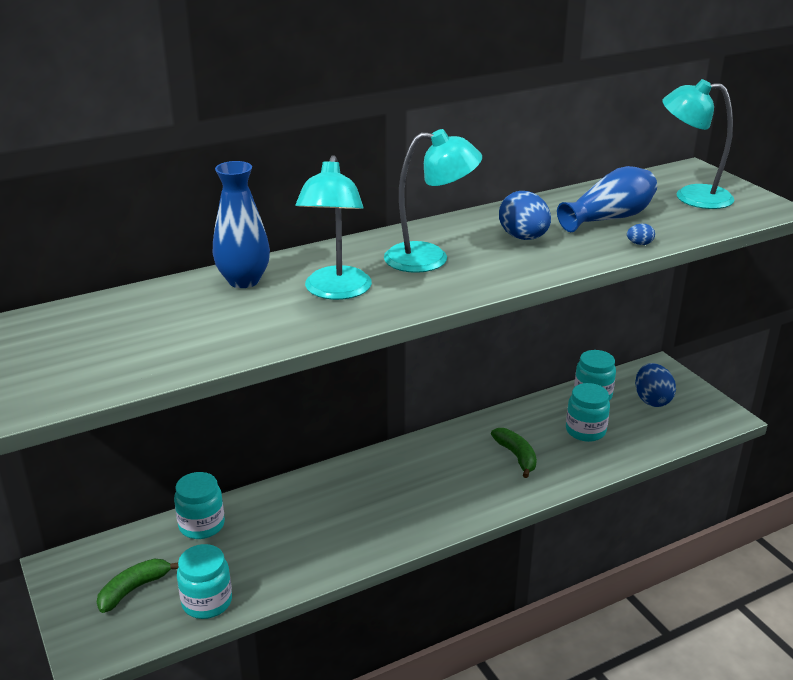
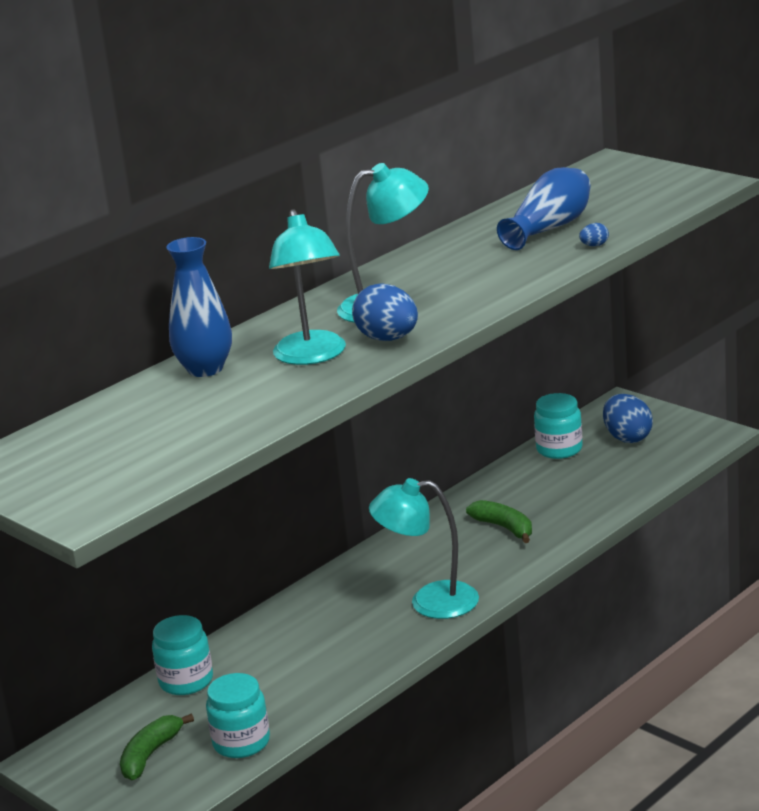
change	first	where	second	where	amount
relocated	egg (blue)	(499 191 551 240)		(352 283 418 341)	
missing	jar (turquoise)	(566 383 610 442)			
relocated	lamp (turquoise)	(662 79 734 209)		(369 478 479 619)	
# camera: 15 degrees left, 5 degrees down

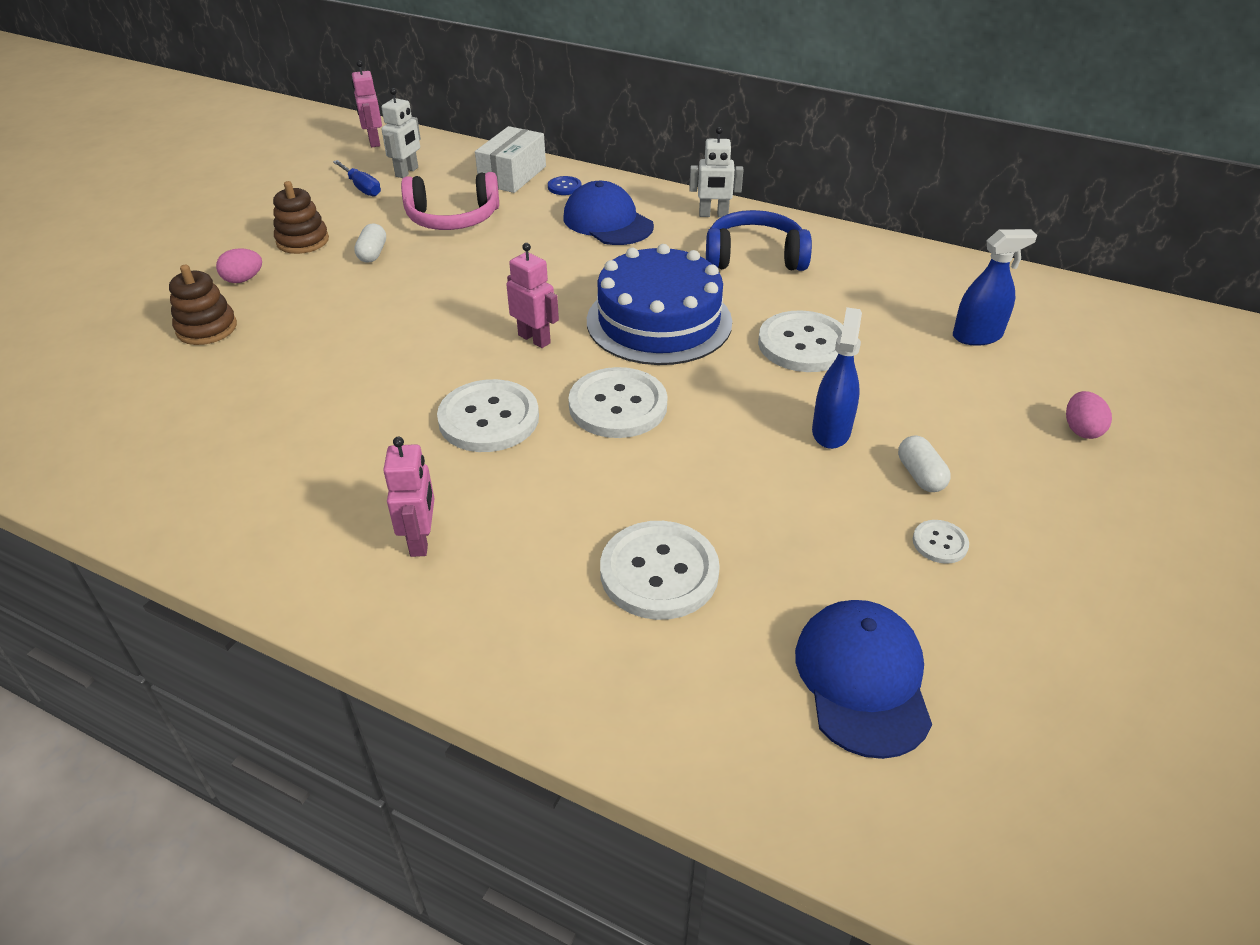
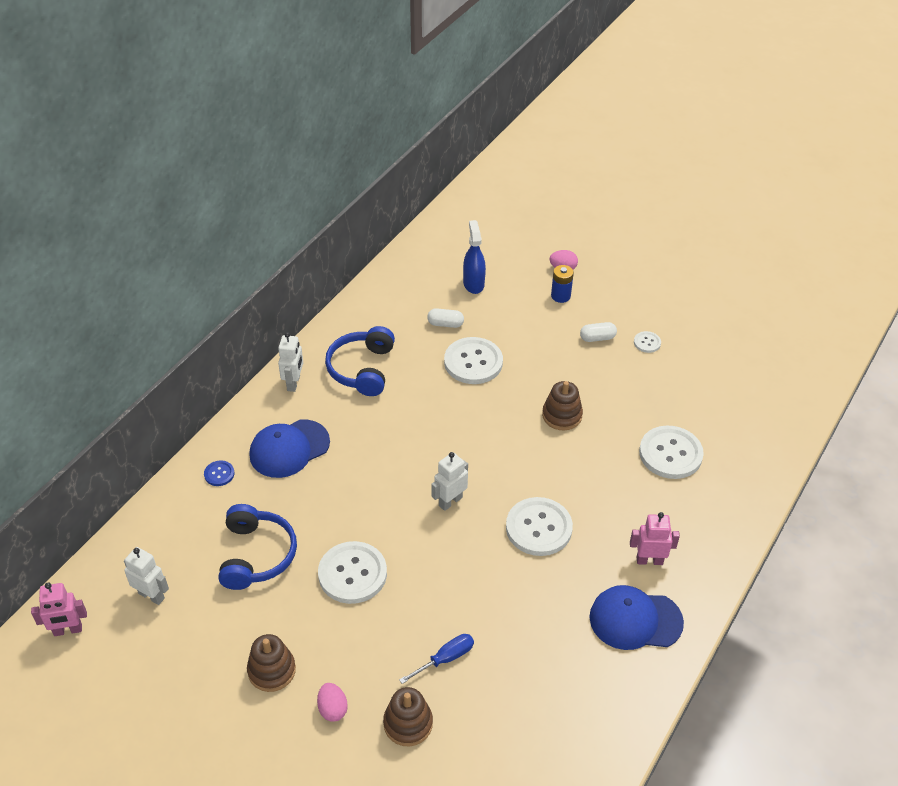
change	first	where	second	where	amount
relocated	screwdriver (blue)	(333 160 381 197)		(399 634 474 684)	
relocated	capsule (white)	(354 223 386 263)		(427 308 464 328)	
colour	headphones (pink)	(401 172 499 230)	headphones (blue)	(218 504 297 590)	
missing	box (white)	(475 126 546 193)			
colour	robot (pink)	(506 243 559 348)	robot (white)	(431 452 468 511)	
relocated	button (white)	(568 367 668 438)		(318 541 387 604)	
missing	cake (blue)	(587 244 732 365)			
relocated	cap (blue)	(795 600 932 759)		(590 585 684 650)	
missing	spray bottle (blue)	(812 307 862 449)			
appeared			stacking toy (brown)	(542 381 583 431)	
appeared			battery (blue)	(551 265 574 303)	
# camera: 85 degrees left, 5 degrees up

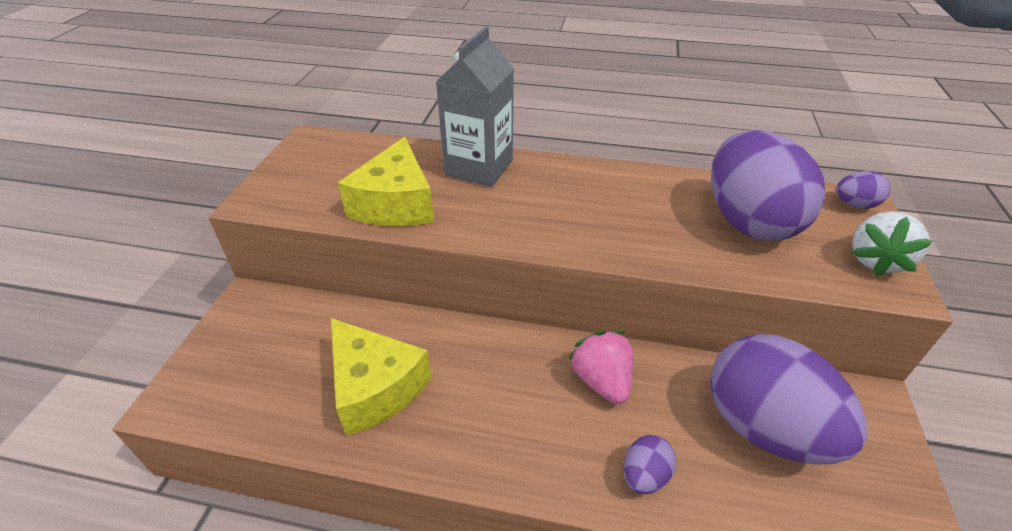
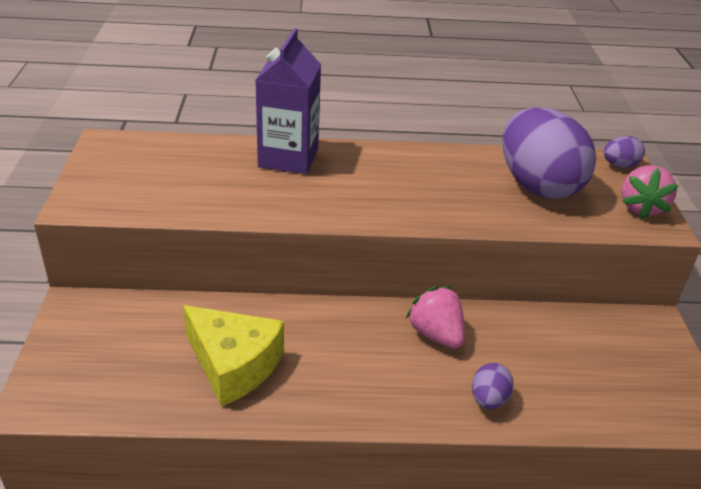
change	first	where	second	where	amount
missing	cheese (yellow)	(338 137 434 226)			
colour	carton (grey)	(436 26 514 187)	carton (purple)	(256 28 321 174)	
missing	egg (purple)	(710 334 867 465)			
colour	strawberry (white)	(852 211 933 276)	strawberry (pink)	(622 165 679 219)	
# camera: 15 degrees left, 5 degrees down

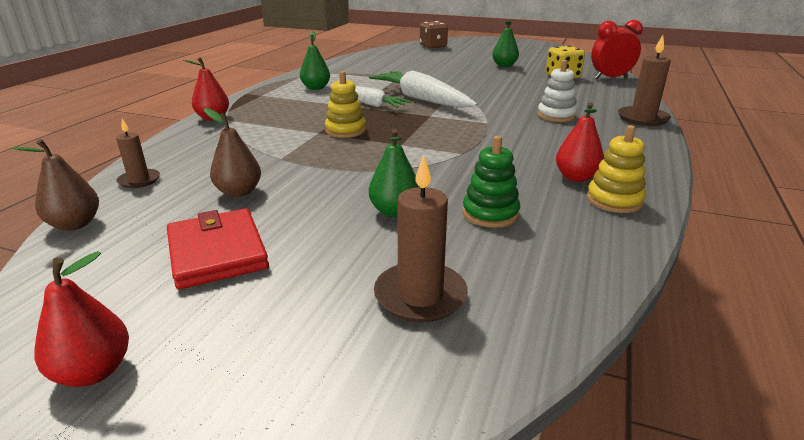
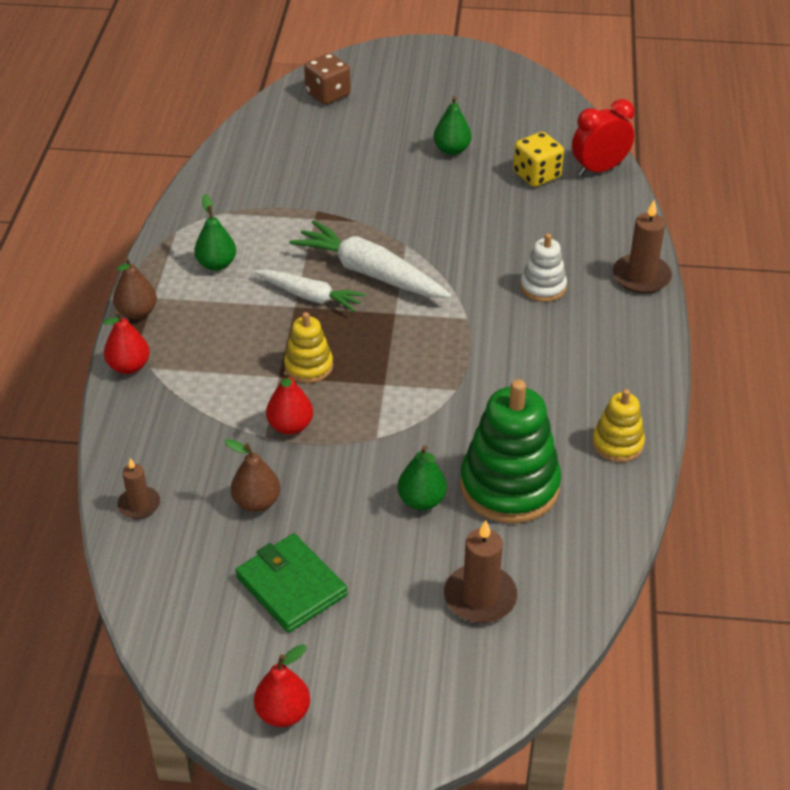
change	first	where	second	where	amount
relocated	pear (brown)	(11 139 99 231)		(113 257 157 319)	
colour	wallet (red)	(167 208 269 289)	wallet (green)	(236 534 348 633)	
size	stacking toy (green)	(463 136 520 228)		(460 379 561 524)	x1.88
relocated	pear (red)	(556 102 604 182)		(266 371 313 435)	
# camera: 15 degrees left, 15 degrees up

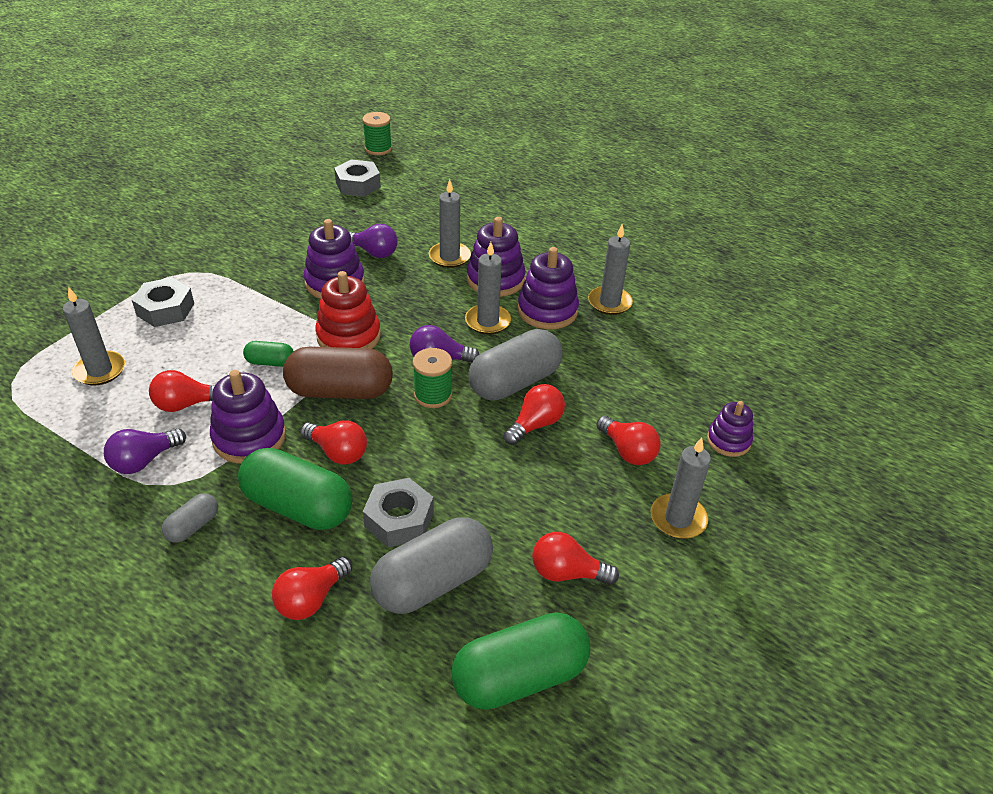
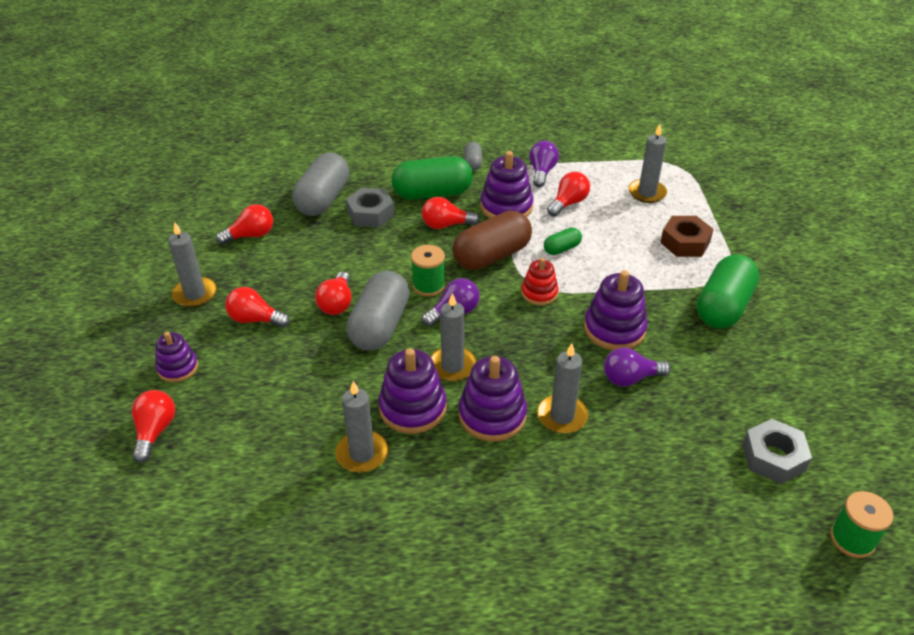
change	first	where	second	where	amount
colour	nut (grey)	(132 277 194 327)	nut (brown)	(660 216 714 257)	
relocated	light bulb (red)	(272 556 352 620)		(132 390 175 463)	
size	stacking toy (red)	(315 271 381 349)		(521 258 558 305)	x0.62
relocated	capsule (green)	(451 612 590 710)		(697 254 759 328)	
# camera: 145 degrees right, 0 degrees up

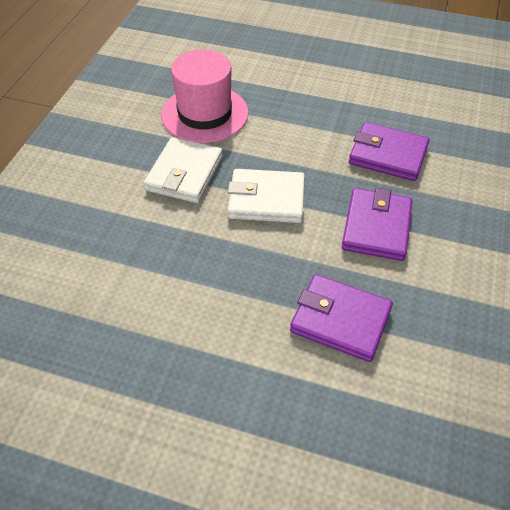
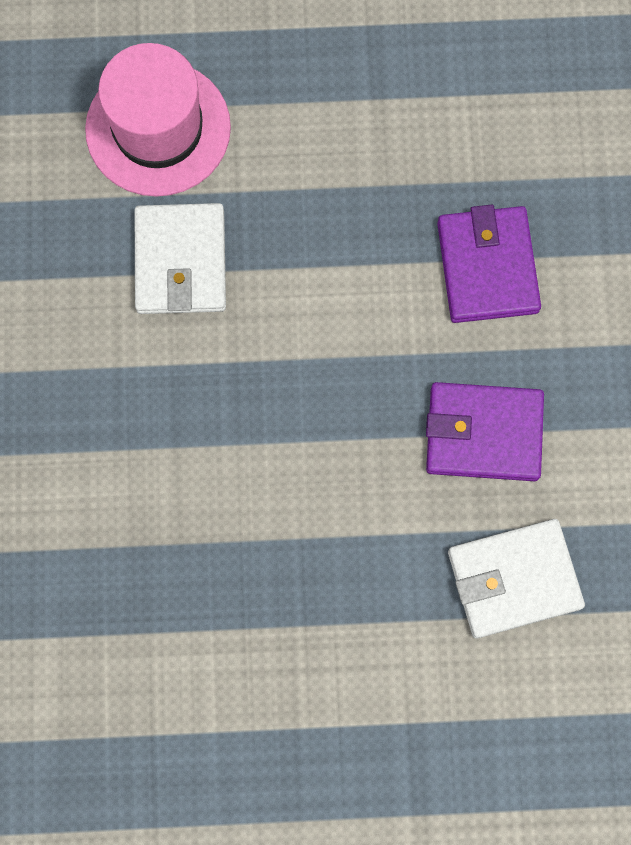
change	first	where	second	where	amount
relocated	wallet (white)	(227 169 305 223)		(448 519 585 639)	
missing	wallet (purple)	(349 122 429 181)			
# camera: 20 degrees left, 25 degrees up

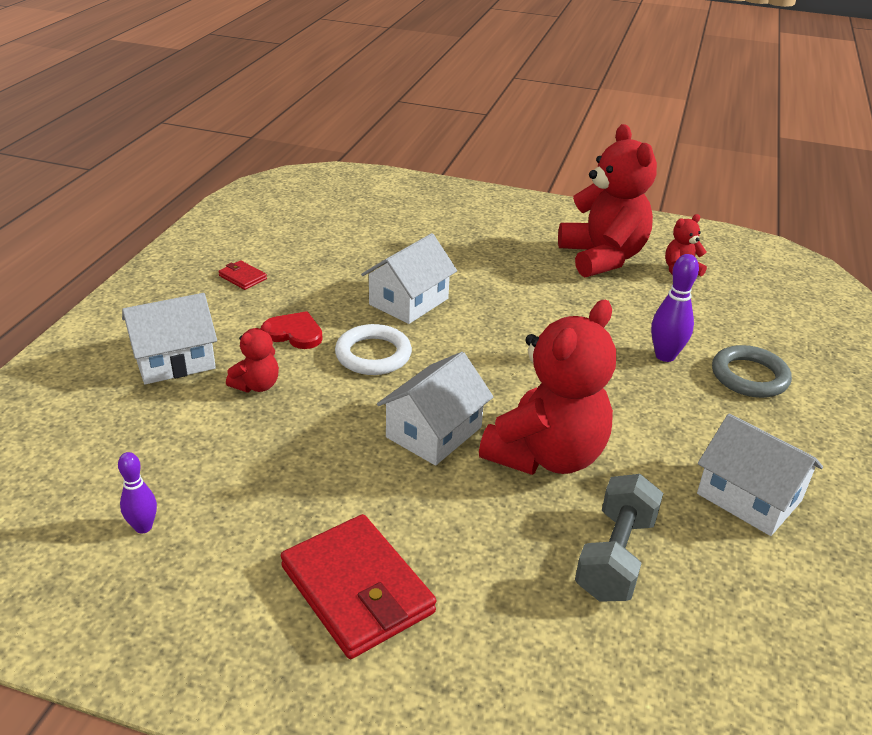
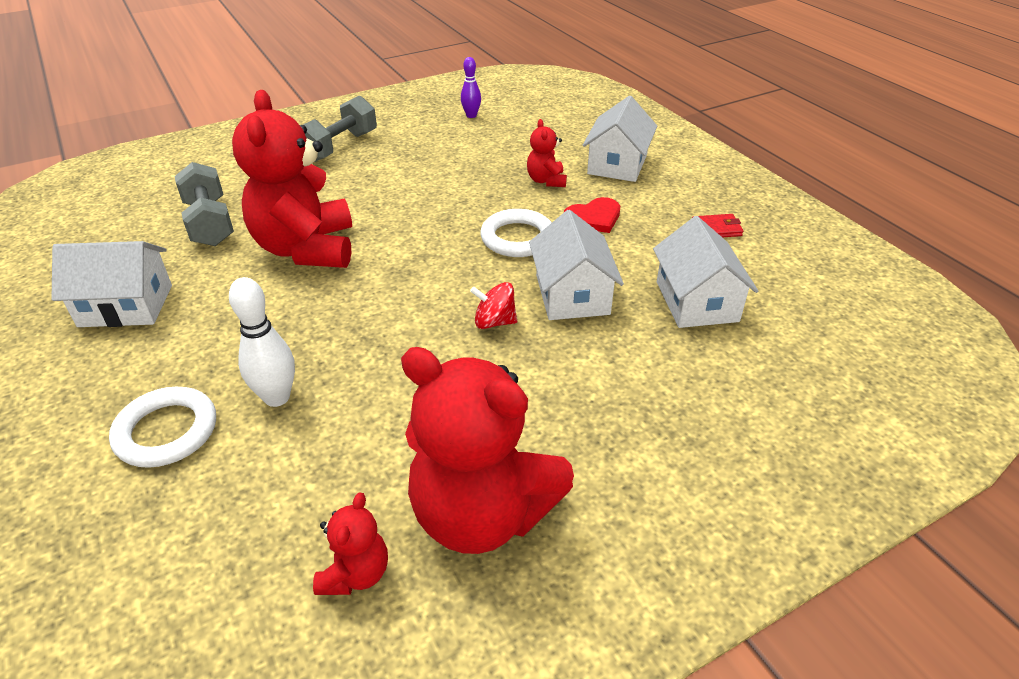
change	first	where	second	where	amount
exchanged	wallet (red)	(281 514 437 659)	dumbbell (grey)	(303 95 377 162)	
relocated	house (white)	(377 352 494 466)		(653 216 758 328)	
colour	bowling pin (purple)	(651 254 699 362)	bowling pin (white)	(229 277 295 407)	
colour	ring (grey)	(712 345 792 398)	ring (white)	(109 387 216 468)	
appeared			spinning top (red)	(470 282 517 329)	
# camera: 135 degrees right, 5 degrees up

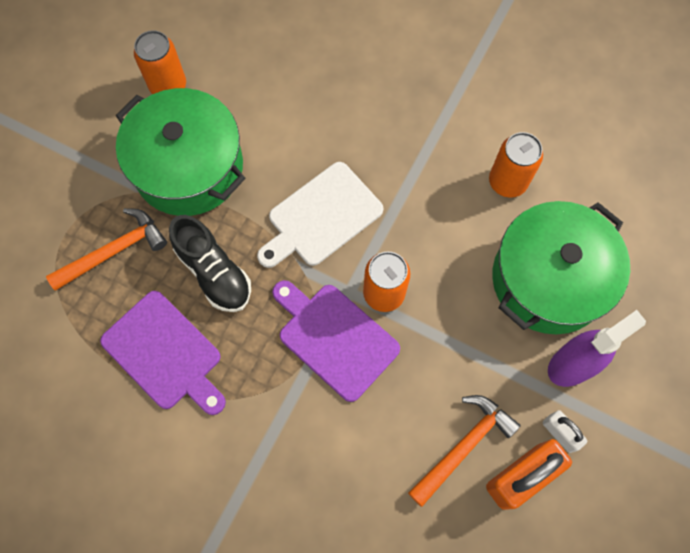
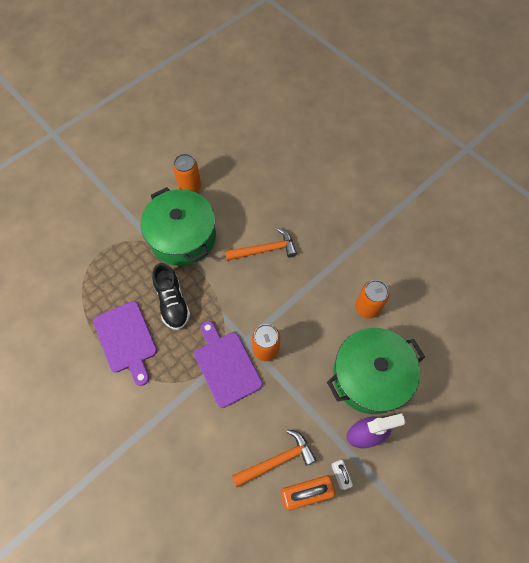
change	first	where	second	where	amount
relocated	hammer (orange)	(46 208 167 291)		(225 228 297 261)	
missing	cutting board (white)	(257 162 383 268)			
# camera: 20 degrees right, 5 degrees down

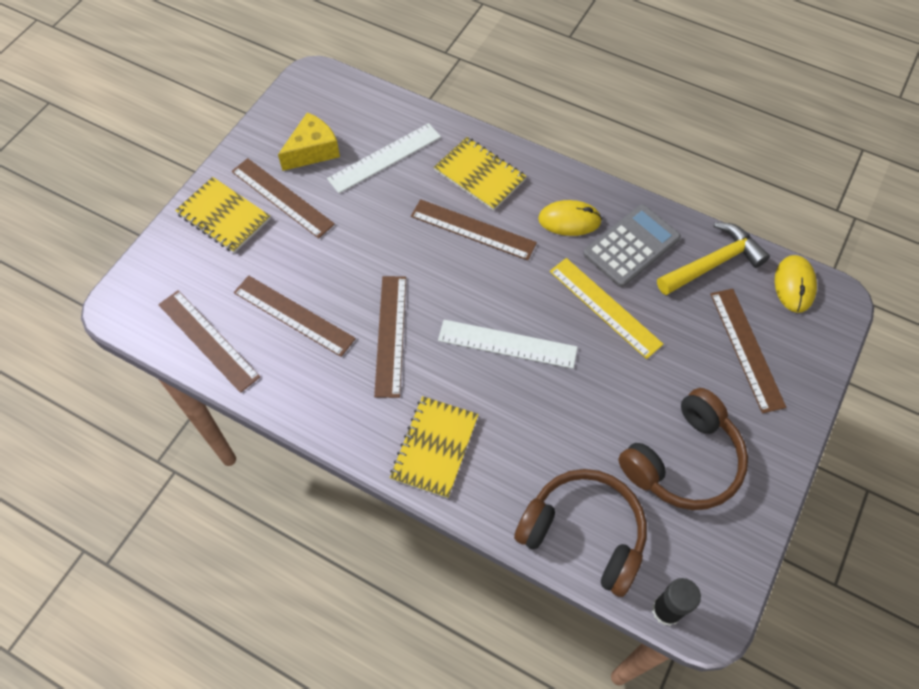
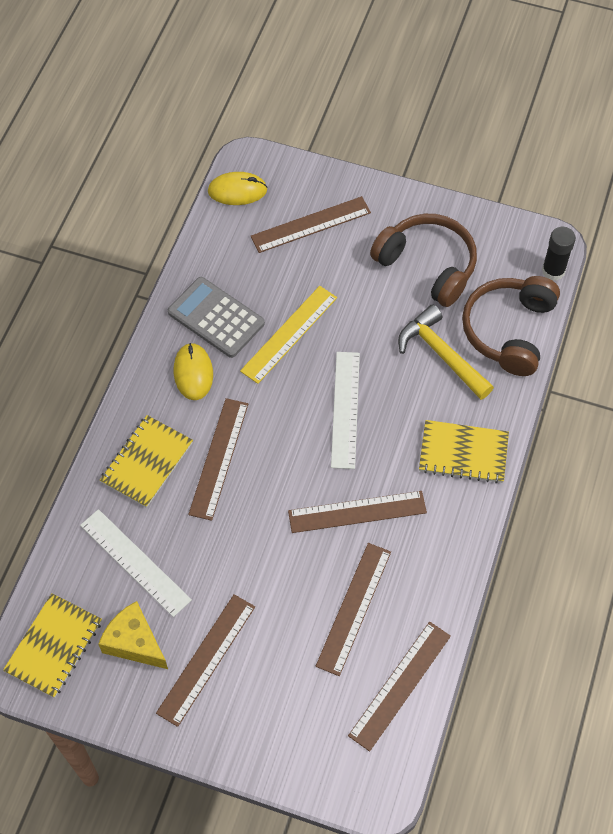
change	first	where	second	where	amount
relocated	notebook (yellow)	(175 177 270 253)		(3 593 102 698)	
relocated	hammer (yellow)	(657 222 770 295)		(398 304 494 400)	
# camera: 100 degrees left, 0 degrees up

